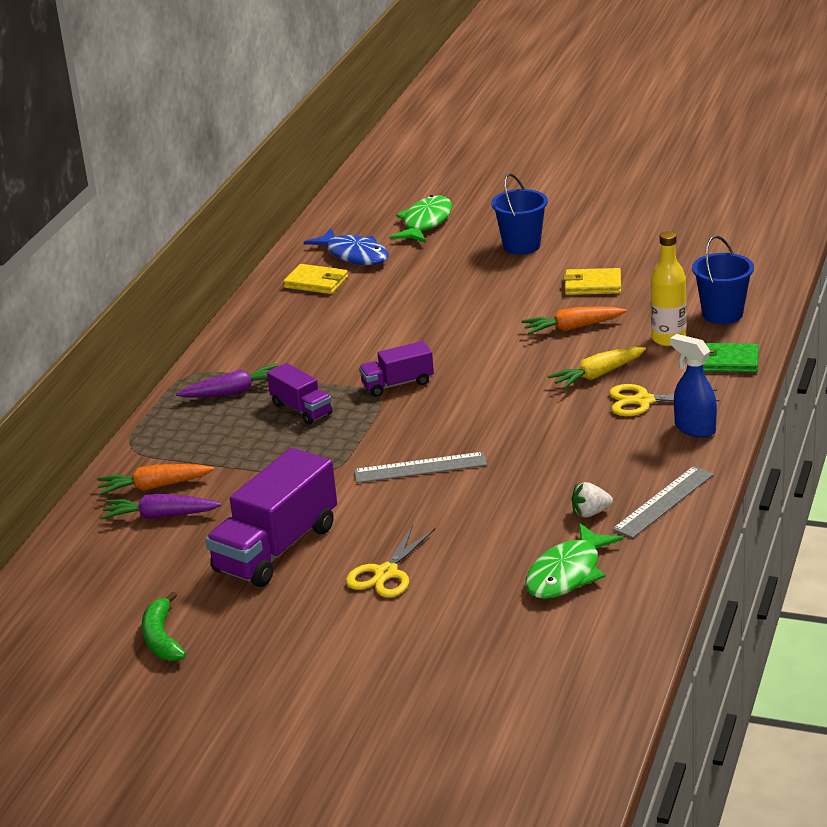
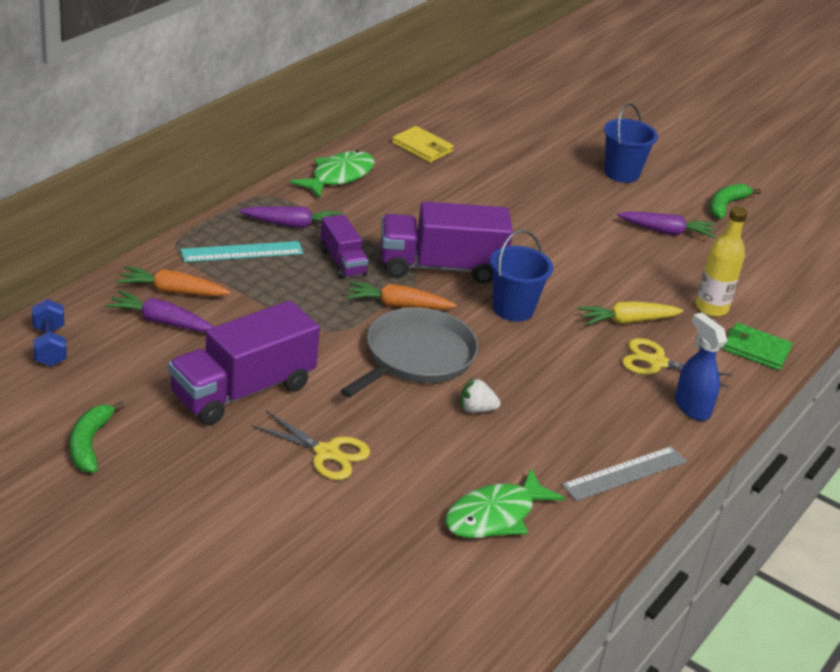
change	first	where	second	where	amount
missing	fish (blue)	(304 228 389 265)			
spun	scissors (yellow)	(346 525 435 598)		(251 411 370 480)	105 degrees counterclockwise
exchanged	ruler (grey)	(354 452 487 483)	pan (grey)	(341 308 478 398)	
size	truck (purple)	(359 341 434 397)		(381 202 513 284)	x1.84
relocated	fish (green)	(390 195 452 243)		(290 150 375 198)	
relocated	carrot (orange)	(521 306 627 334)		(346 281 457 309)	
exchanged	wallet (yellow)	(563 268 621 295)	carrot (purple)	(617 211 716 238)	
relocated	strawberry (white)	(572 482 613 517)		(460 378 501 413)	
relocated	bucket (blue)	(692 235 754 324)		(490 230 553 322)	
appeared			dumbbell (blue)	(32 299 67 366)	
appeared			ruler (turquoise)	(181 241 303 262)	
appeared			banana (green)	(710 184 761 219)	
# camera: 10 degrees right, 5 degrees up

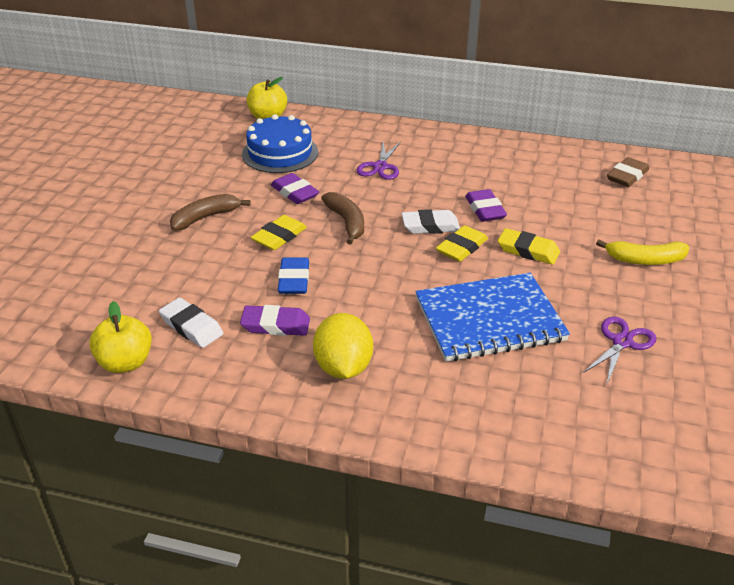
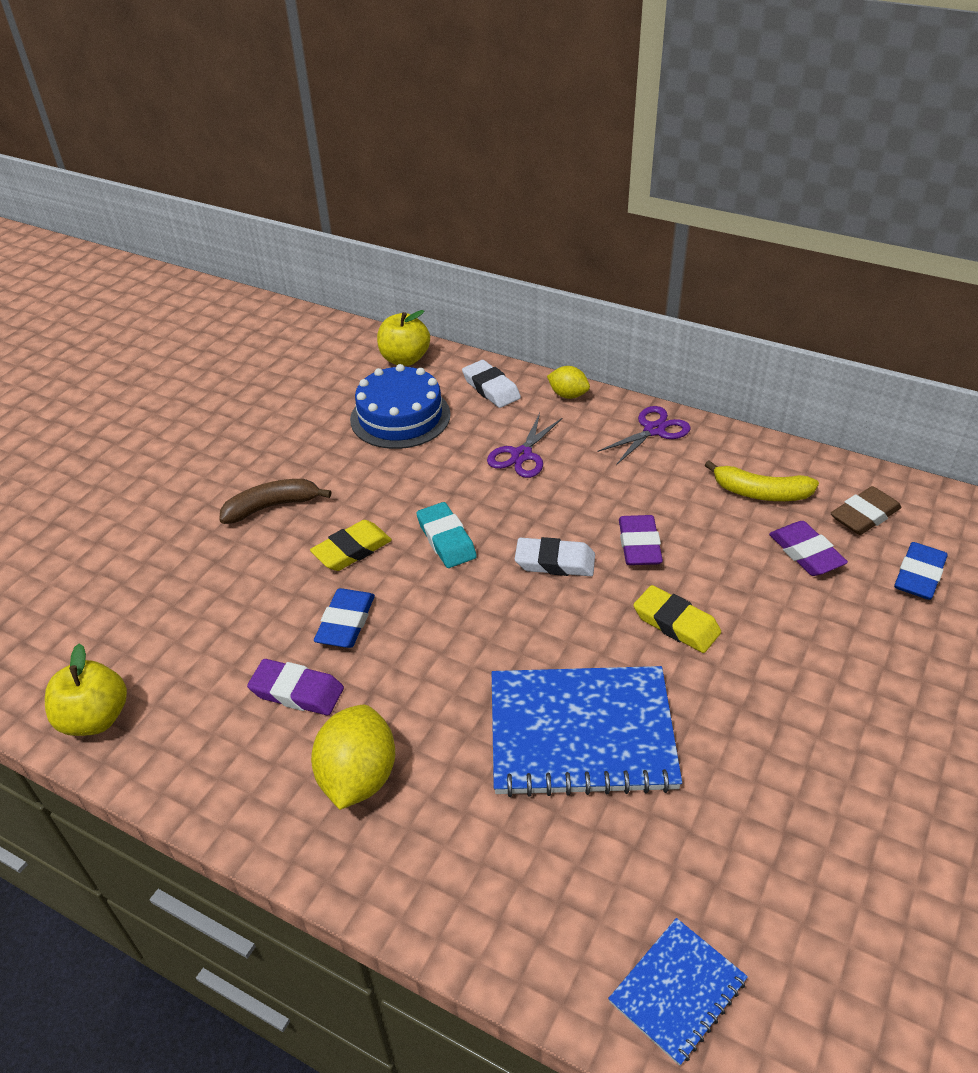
change	first	where	second	where	amount
relocated	eraser (white)	(159 298 223 348)		(462 360 521 408)	
relocated	eraser (purple)	(271 173 319 204)		(769 521 848 576)	
exchanged	banana (brown)	(321 192 364 245)	eraser (turquoise)	(417 502 477 568)	
missing	eraser (yellow)	(436 225 488 262)			
relocated	scissors (purple)	(582 316 656 384)		(597 406 691 465)	
relocated	banana (yellow)	(596 239 689 265)		(705 460 819 501)	
appeared			lemon (yellow)	(547 366 590 399)	
appeared			notebook (blue)	(608 918 748 1066)	
appeared			eraser (blue)	(894 542 948 600)	
# camera: 15 degrees right, 5 degrees up

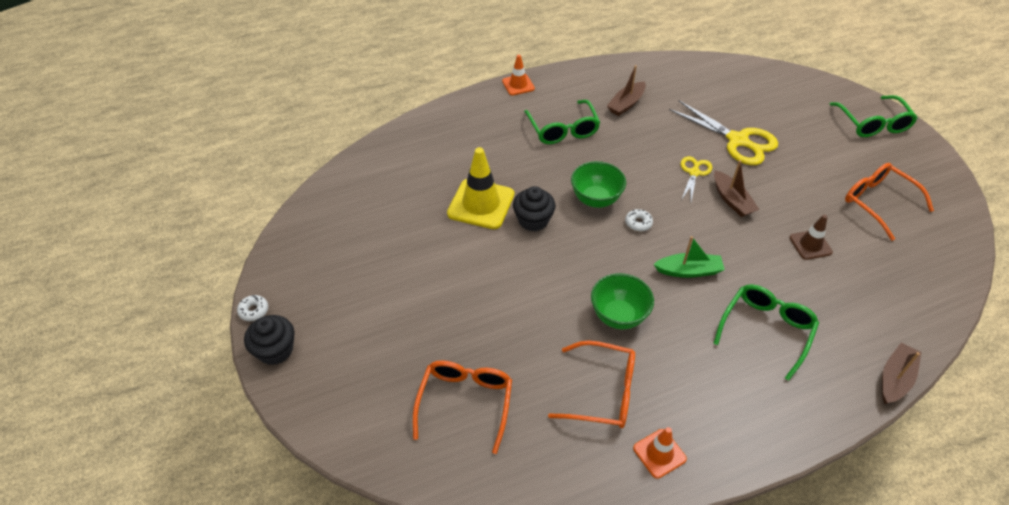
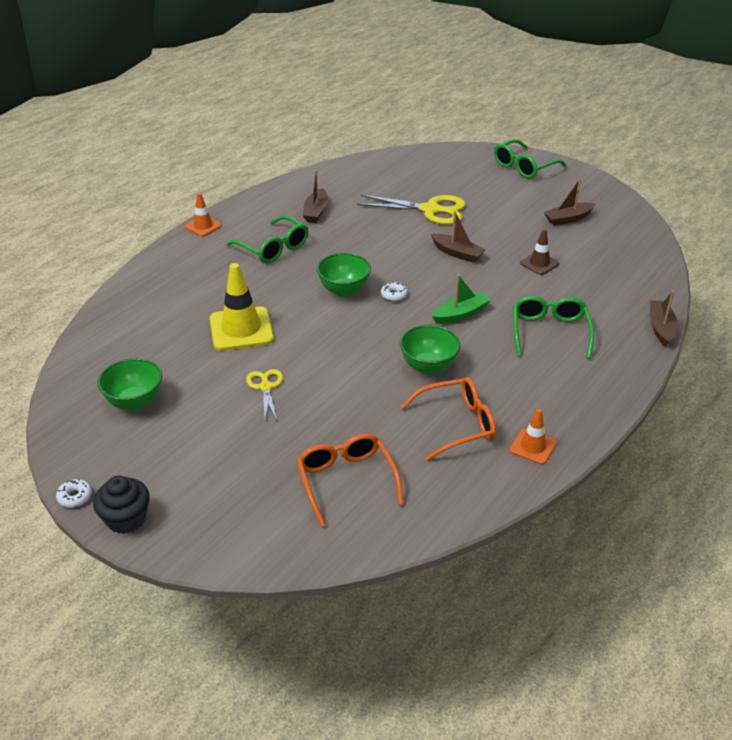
change	first	where	second	where	amount
missing	cupcake (black)	(513 186 556 231)			
relocated	scissors (yellow)	(681 156 712 201)		(246 369 283 421)	
spun	glasses (green)	(830 95 918 137)		(494 139 566 178)	90 degrees clockwise
exchanged	glasses (orange)	(845 163 934 241)	boat (brown)	(544 179 595 226)	
appeared			bowl (green)	(98 358 162 411)	
# camera: 30 degrees left, 10 degrees down

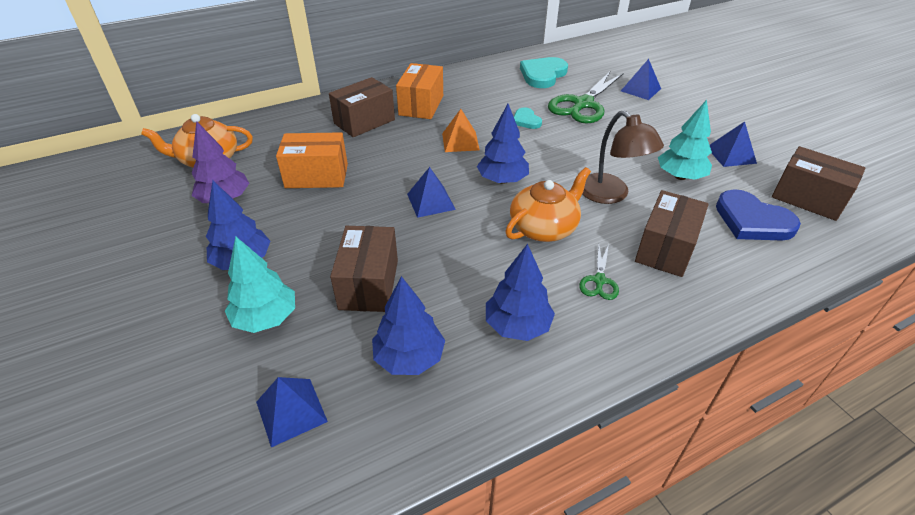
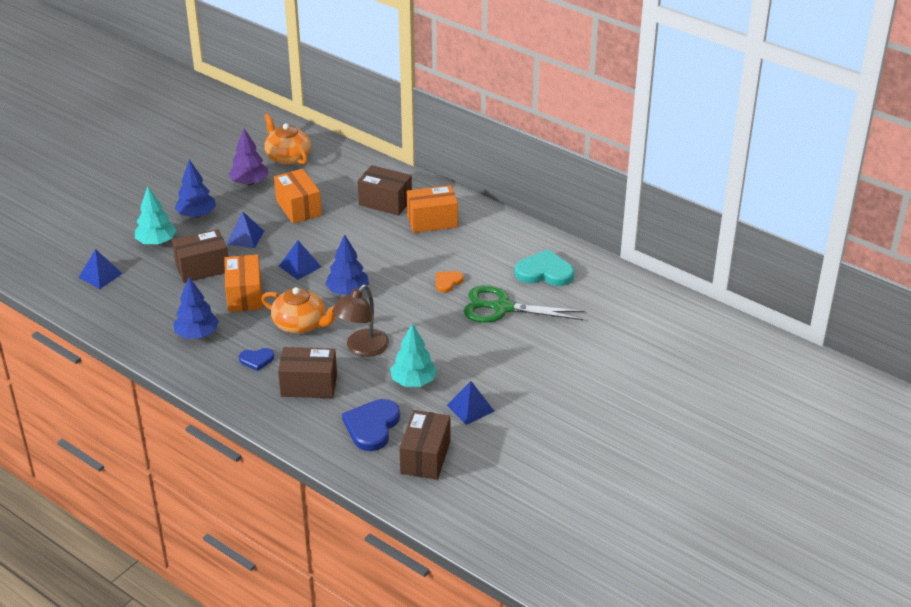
change	first	where	second	where	amount
missing	tree (blue)	(372 276 445 375)			
missing	pyramid (orange)	(442 109 480 152)			
colour	heart (turquoise)	(514 107 542 129)	heart (orange)	(436 271 464 293)	
exchanged	scissors (green)	(579 244 619 300)	heart (blue)	(239 348 274 371)	
relocated	pyramid (blue)	(621 59 661 100)		(226 211 264 248)	
appeared			box (orange)	(224 254 262 312)	
# camera: 65 degrees right, 5 degrees down

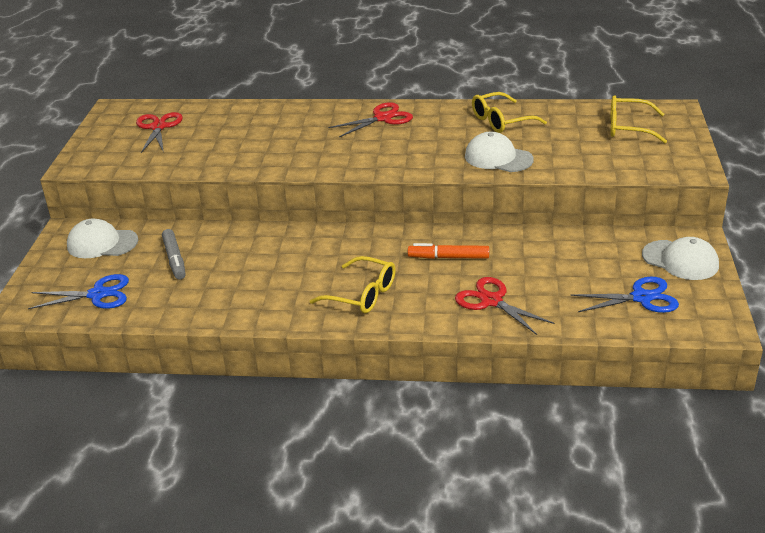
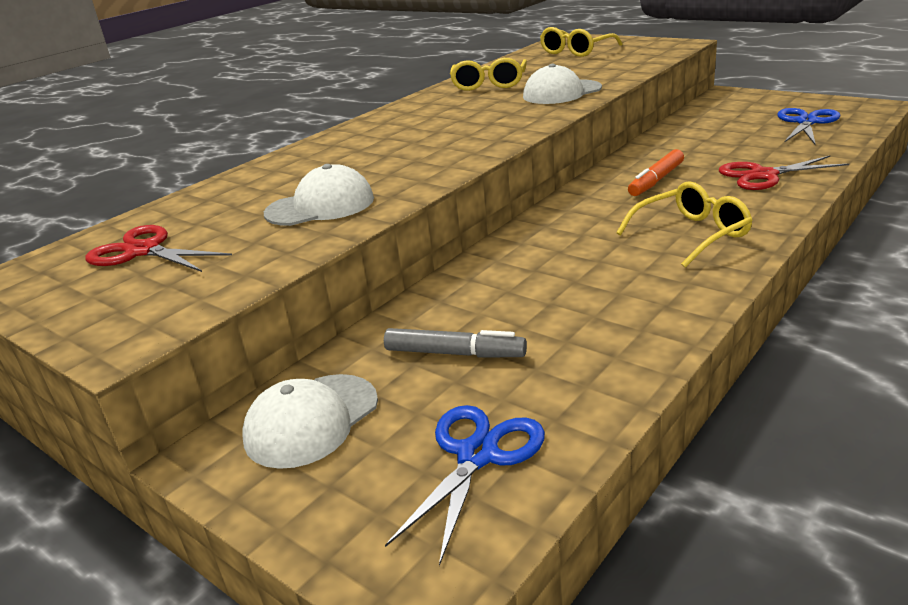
change	first	where	second	where	amount
missing	scissors (red)	(328 102 413 137)			
relocated	cap (white)	(642 237 719 280)		(264 164 374 226)	
# camera: 55 degrees left, 5 degrees down

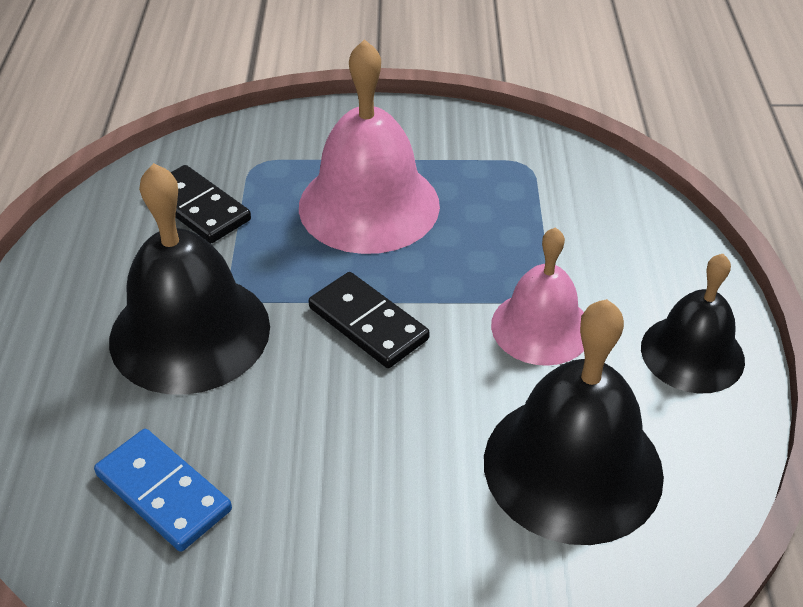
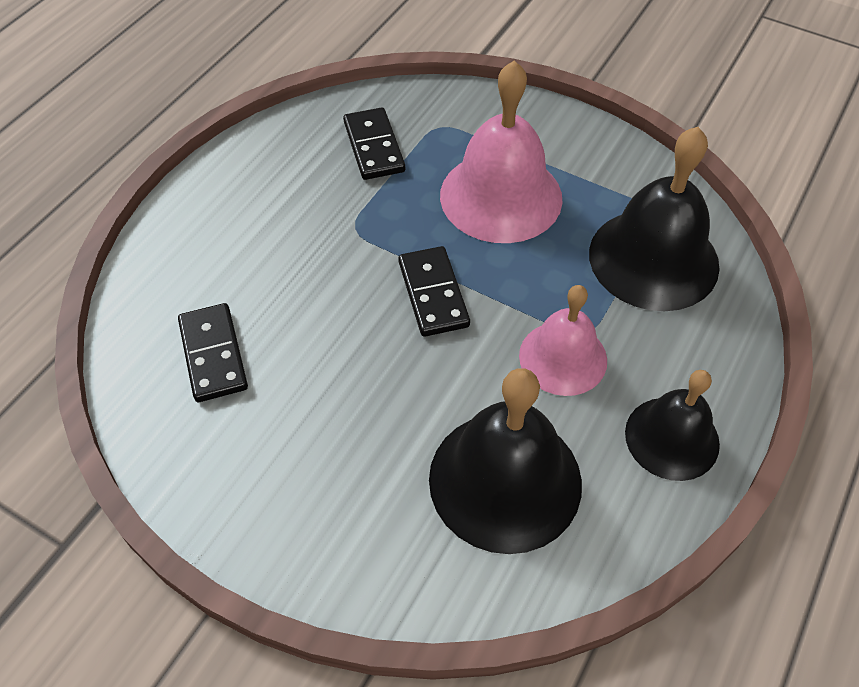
change	first	where	second	where	amount
colour	domino (blue)	(94 429 232 552)	domino (black)	(178 303 248 402)	
relocated	bell (black)	(109 163 270 395)		(589 127 720 311)	
# camera: 30 degrees right, 10 degrees up

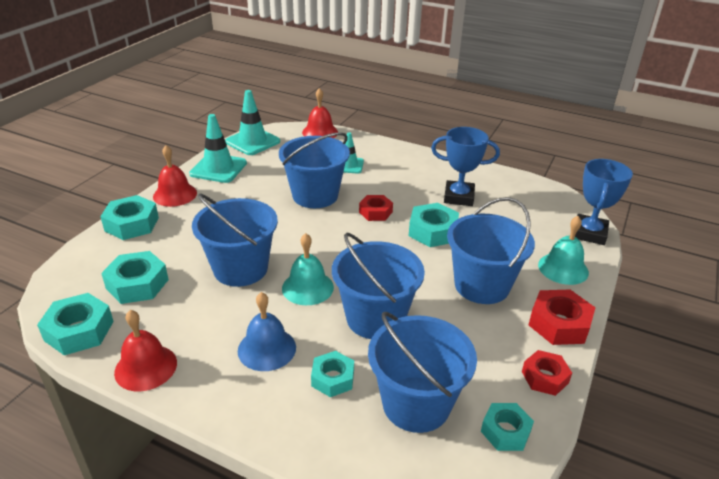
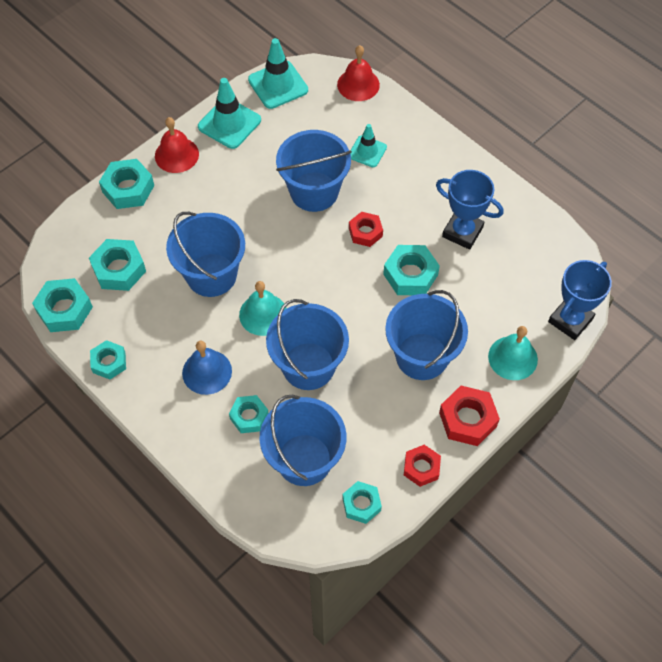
change	first	where	second	where	amount
exchanged	bell (red)	(114 310 177 391)	nut (turquoise)	(90 340 126 380)	
# camera: 20 degrees right, 25 degrees up

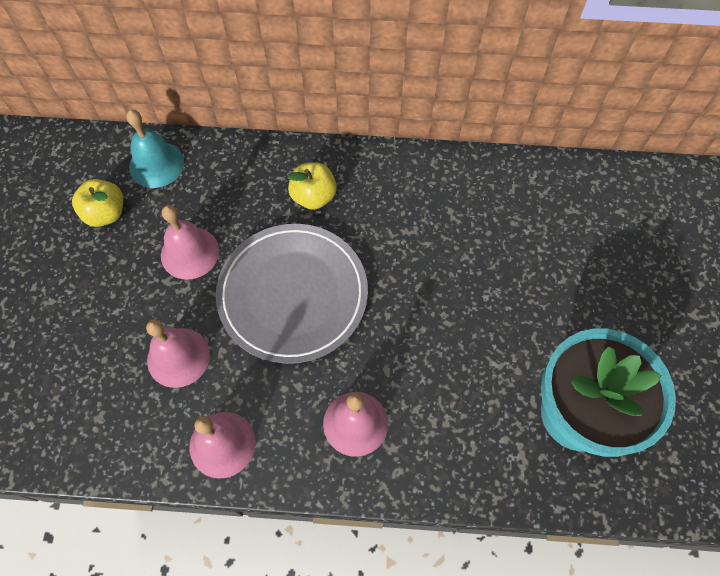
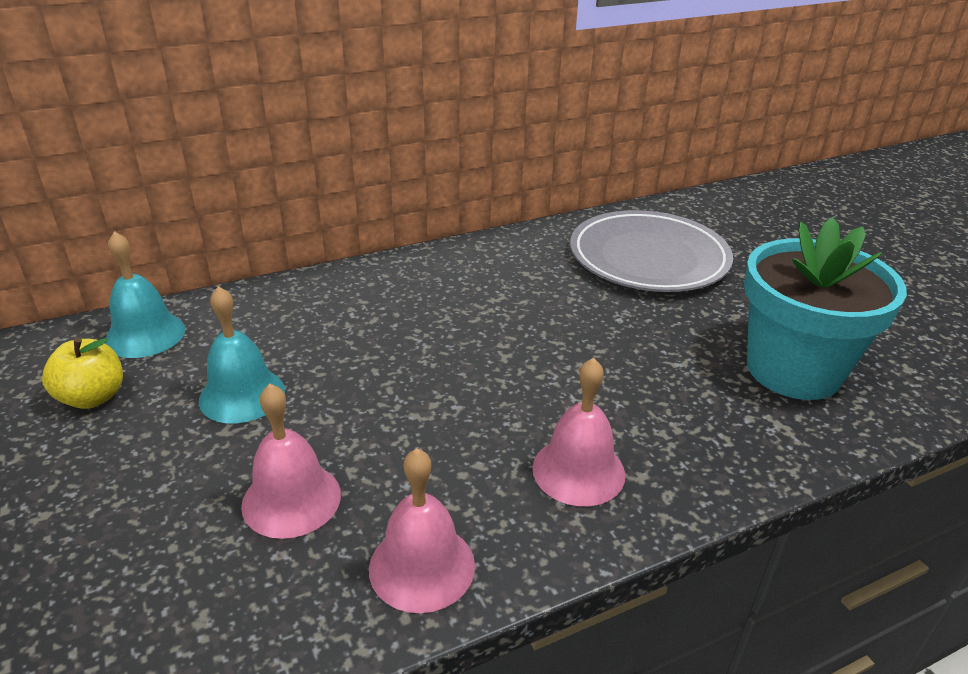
change	first	where	second	where	amount
colour	bell (pink)	(161 205 219 280)	bell (turquoise)	(199 286 285 423)	
relocated	plate (grey)	(216 224 368 364)		(570 210 733 292)	
missing	apple (yellow)	(287 162 337 210)			
# camera: 30 degrees left, 30 degrees down

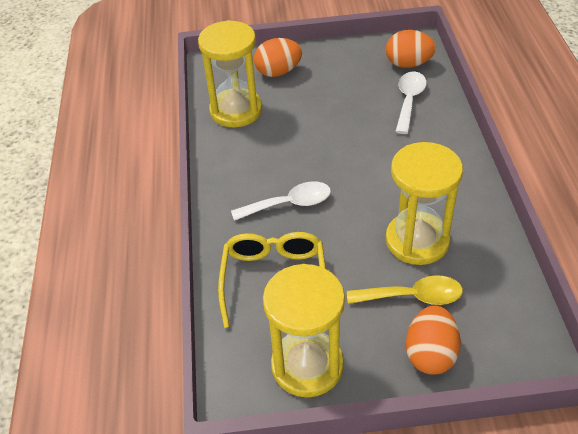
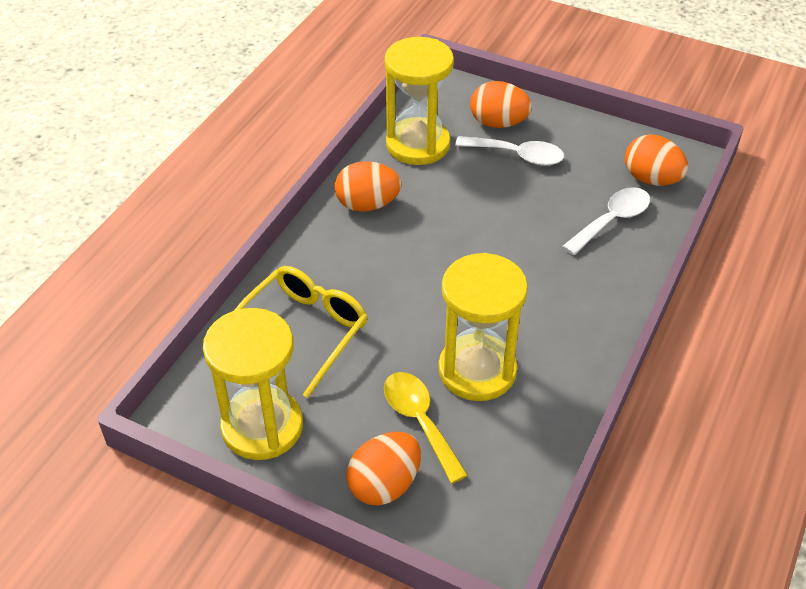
change	first	where	second	where	amount
relocated	spoon (white)	(231 181 331 221)		(455 136 564 166)	
spun	spoon (yellow)	(347 275 463 305)		(384 372 468 484)	150 degrees counterclockwise
appeared			egg (orange)	(335 161 402 212)	
# camera: 30 degrees right, 0 degrees up

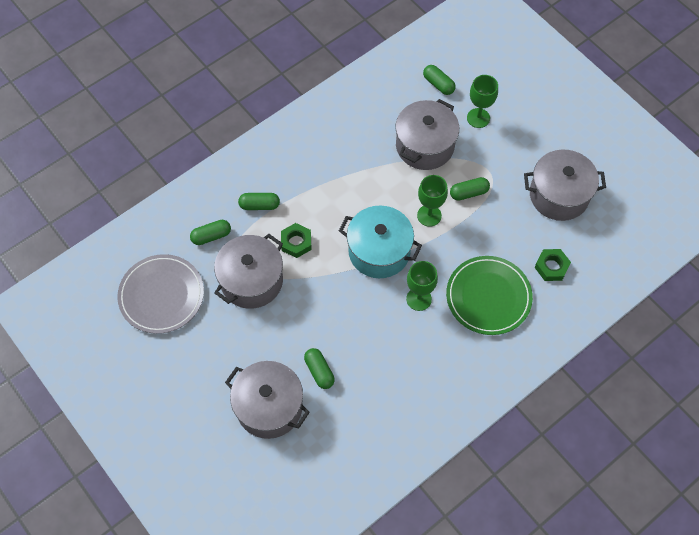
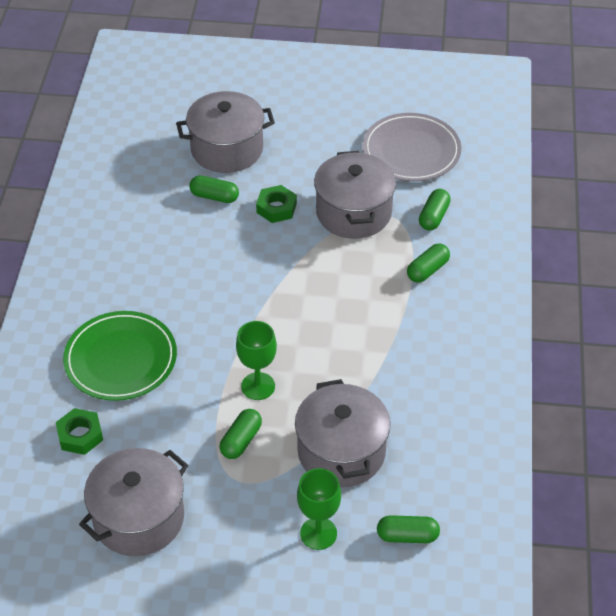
change	first	where	second	where	amount
relocated	nut (green)	(281 223 312 258)		(256 185 297 223)	
missing	pot (turquoise)	(339 205 422 278)			
missing	goblet (green)	(406 261 438 311)			
# camera: 135 degrees right, 15 degrees down

